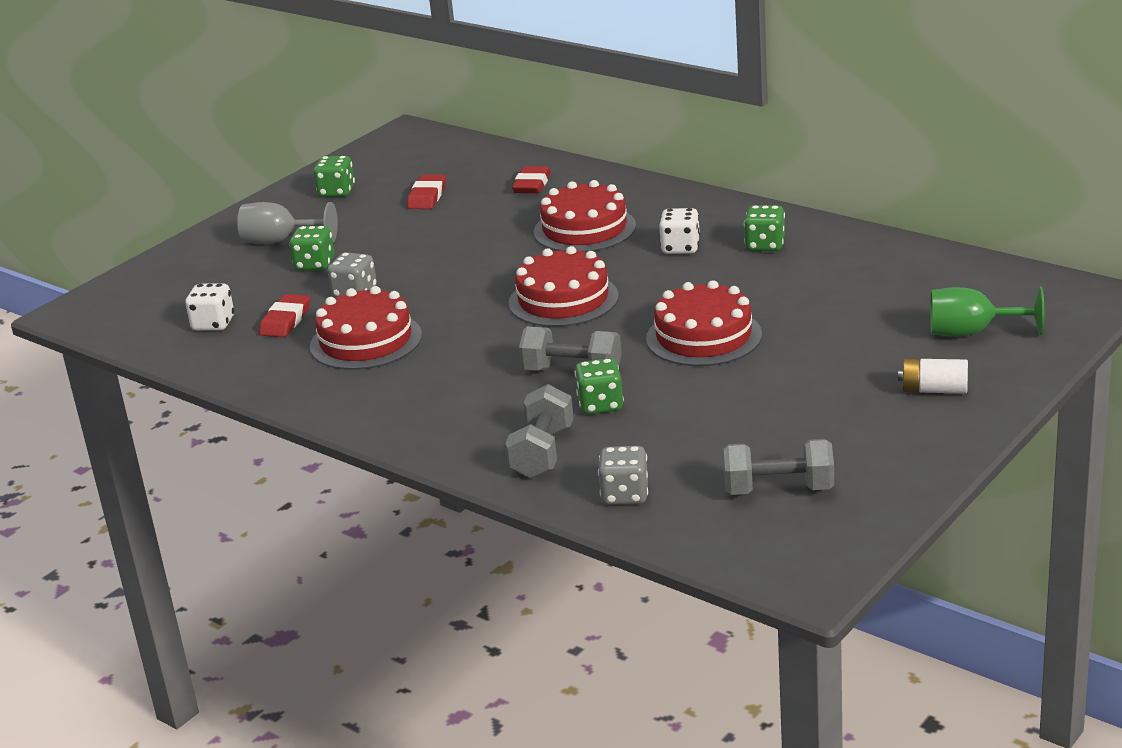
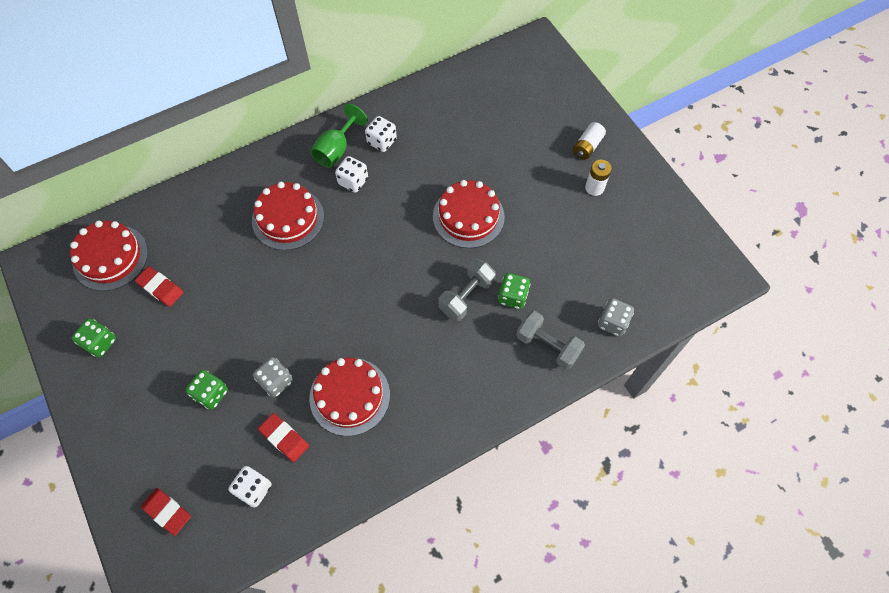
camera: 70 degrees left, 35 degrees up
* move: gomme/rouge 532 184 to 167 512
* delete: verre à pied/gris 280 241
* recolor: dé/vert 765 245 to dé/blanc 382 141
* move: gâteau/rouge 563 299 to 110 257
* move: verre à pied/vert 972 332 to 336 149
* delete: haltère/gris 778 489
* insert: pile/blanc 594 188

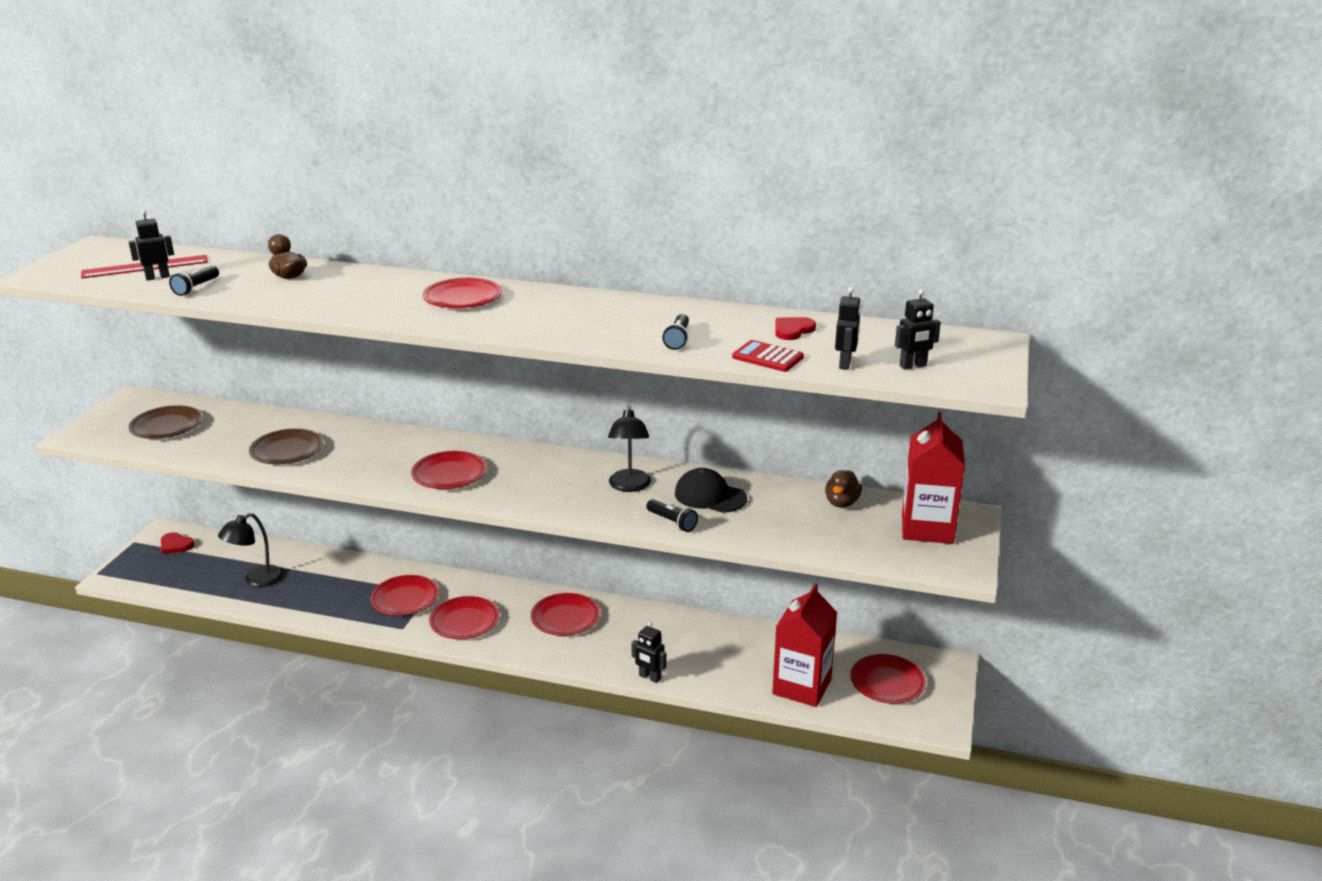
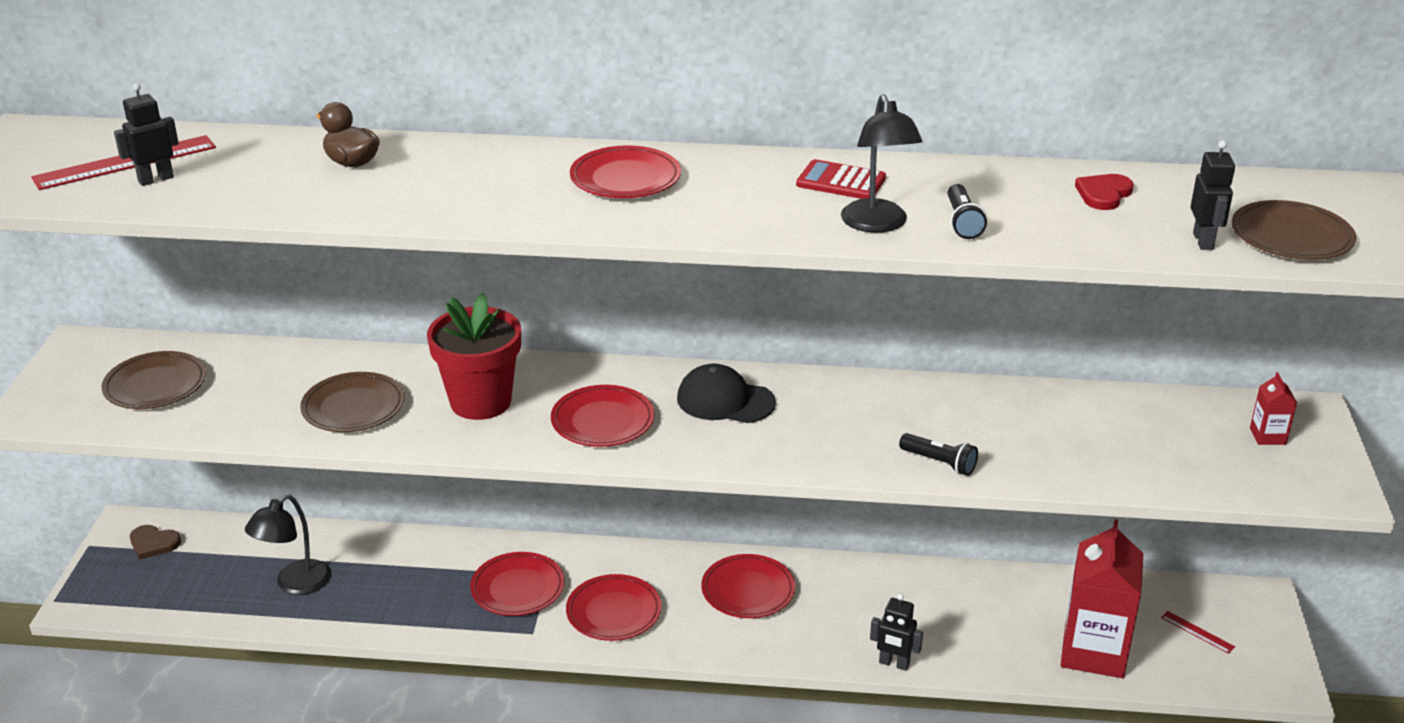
camera: 10 degrees left, 5 degrees up
* delete: lampe de poche/noir 196 288
* replace: robot/noir 913 366 to assiette/marron 1291 237
* move: calculatrice/rouge 767 357 to 841 182
* move: lampe/noir 629 486 to 877 224
* resize: brique de lait/rouge 927 528 = 1267 436 x0.43
* move: casquette/noir 710 496 to 725 400
* delete: canard/marron 841 503
* recolor: cœur/rouge 176 545 to cœur/marron 153 543
* replace: assiette/rouge 887 682 to règle/rouge 1197 632
* insert: pot de fleurs/rouge 480 402

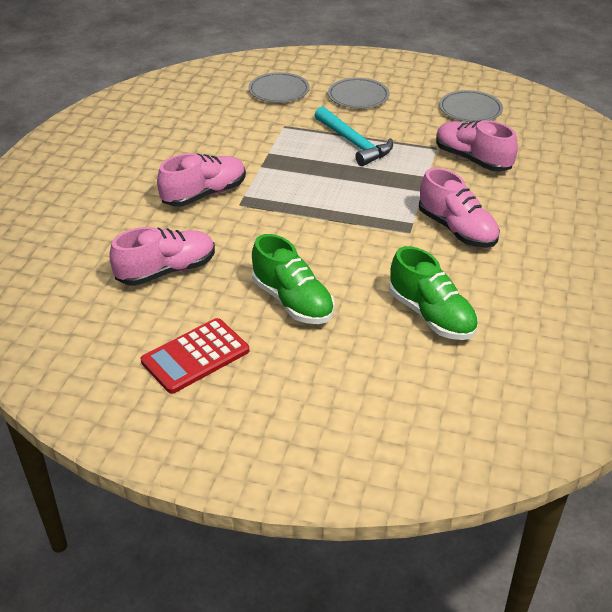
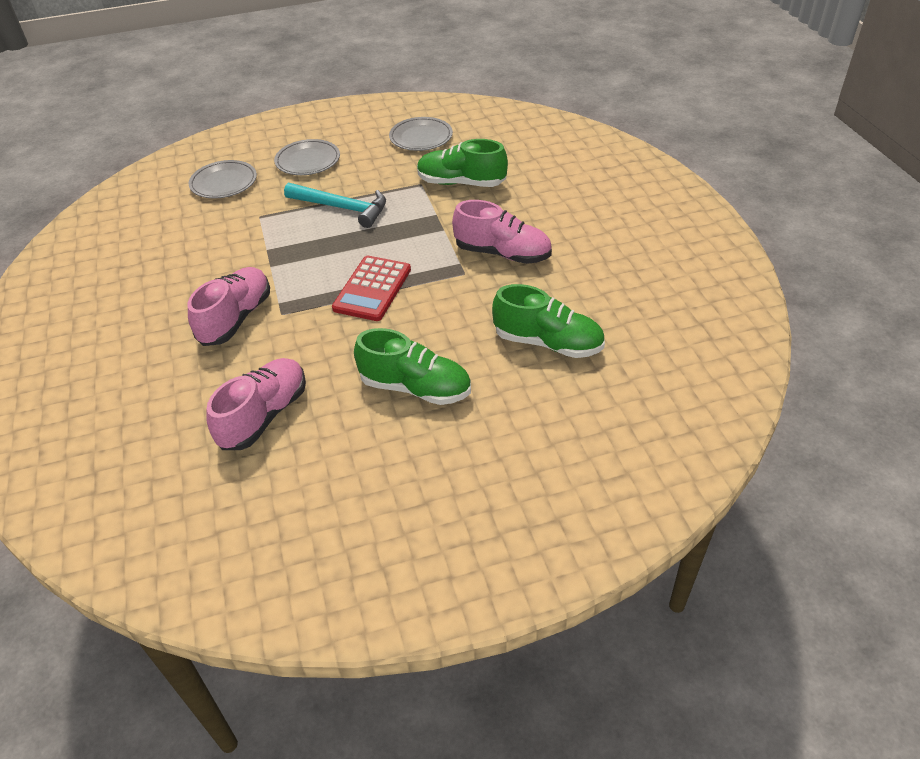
camera: 30 degrees left, 5 degrees up
* recolor: chaussure/rose 472 159 to chaussure/vert 461 183
* move: calculatrice/rouge 195 356 to 372 289

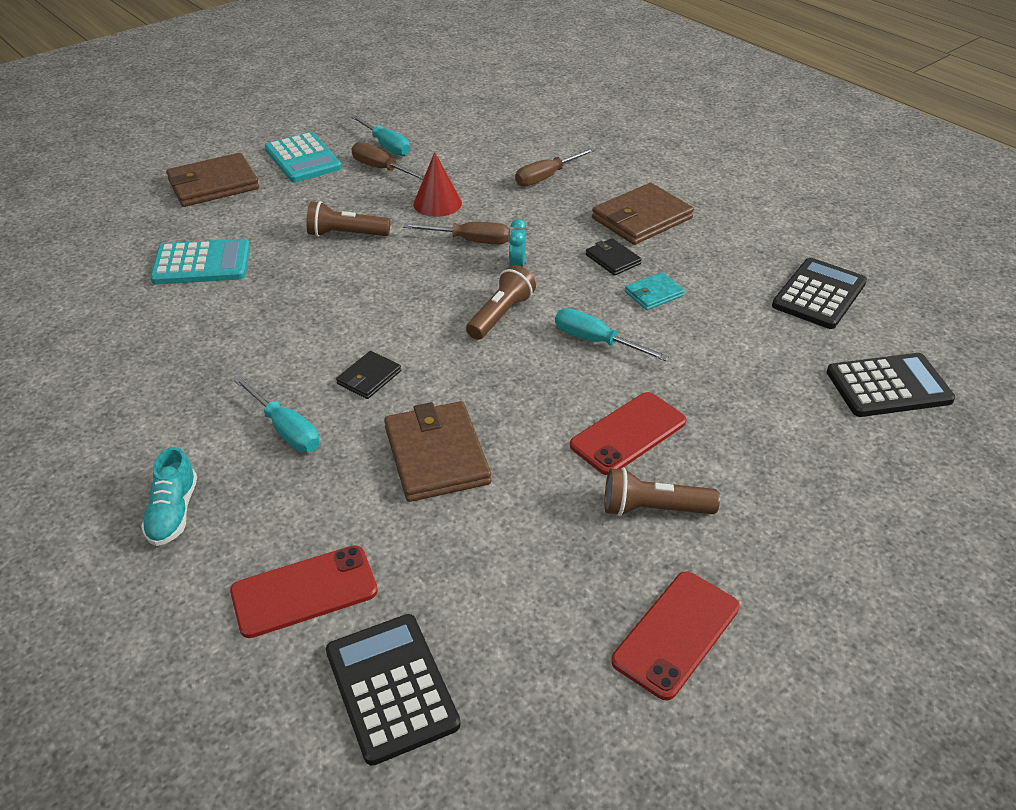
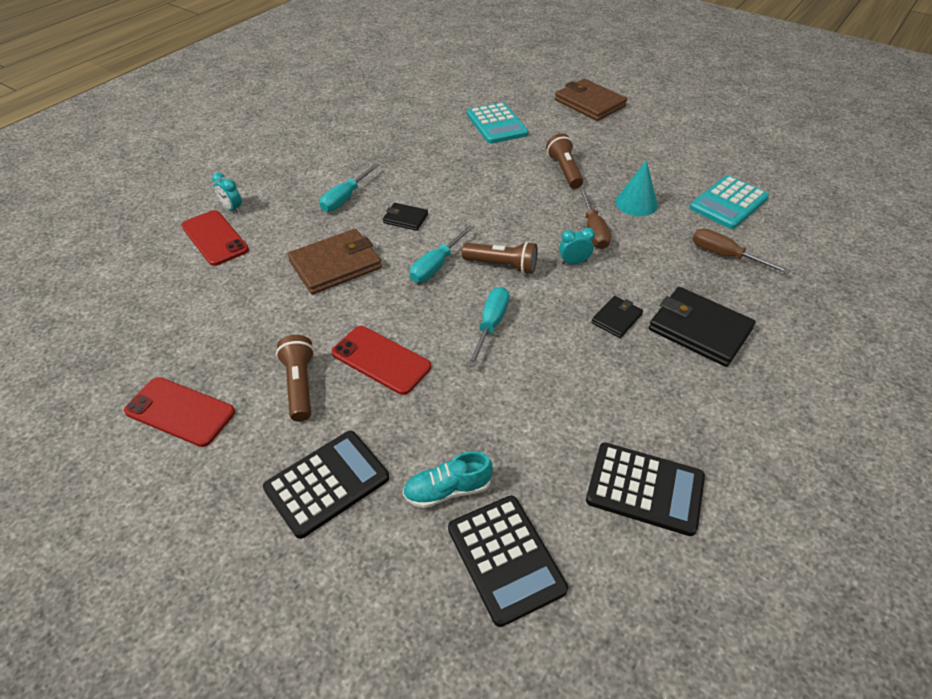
camera: 75 degrees right, 5 degrees up
* move: tournevis/turquoise 386 146 to 436 265
* move: calculatrice/turquoise 303 159 to 728 203
* delete: tournevis/marron 381 169
* recolor: cône/rouge 437 203 to cône/turquoise 636 203
* recolor: portefeuille/marron 641 218 to portefeuille/noir 699 329
* delete: portefeuille/turquoise 653 294
* move: chaussure/turquoise 173 512 to 447 490
* move: calculatrice/noir 391 688 to 327 483
* insert: réveil/turquoise 232 208

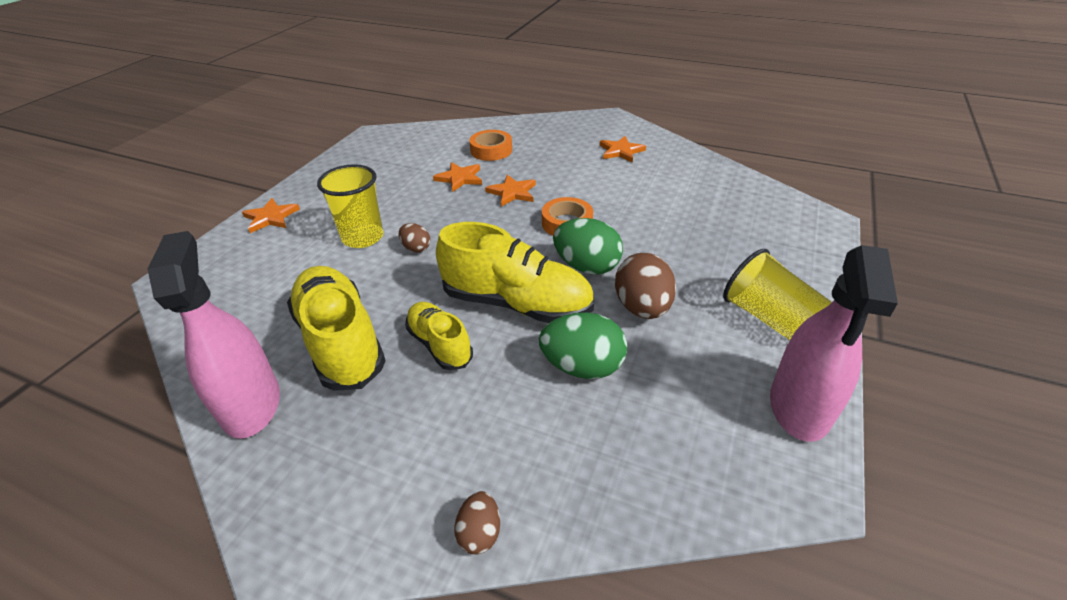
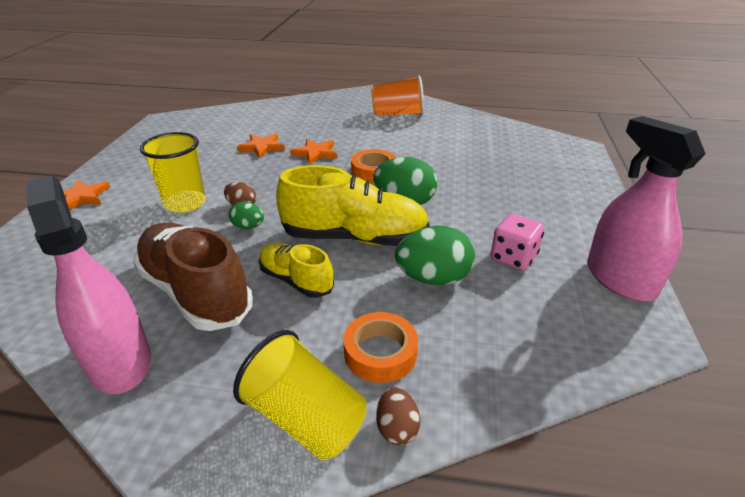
camera: 15 degrees left, 5 degrees down
* move: ruban adhésif/orange 491 150 to 380 353
* replace: étoile/orange 621 151 to gobelet/orange 397 114
* rotate: vaporisateur/rose 799 406 = 620 280 150 degrees clockwise
* move: gobelet/jaune 769 318 to 305 418
* delete: œuf/marron 642 308
* recolor: chaussure/jaune 340 341 to chaussure/marron 195 292
* insert: œuf/vert 248 227
* insert: dé/rose 513 257

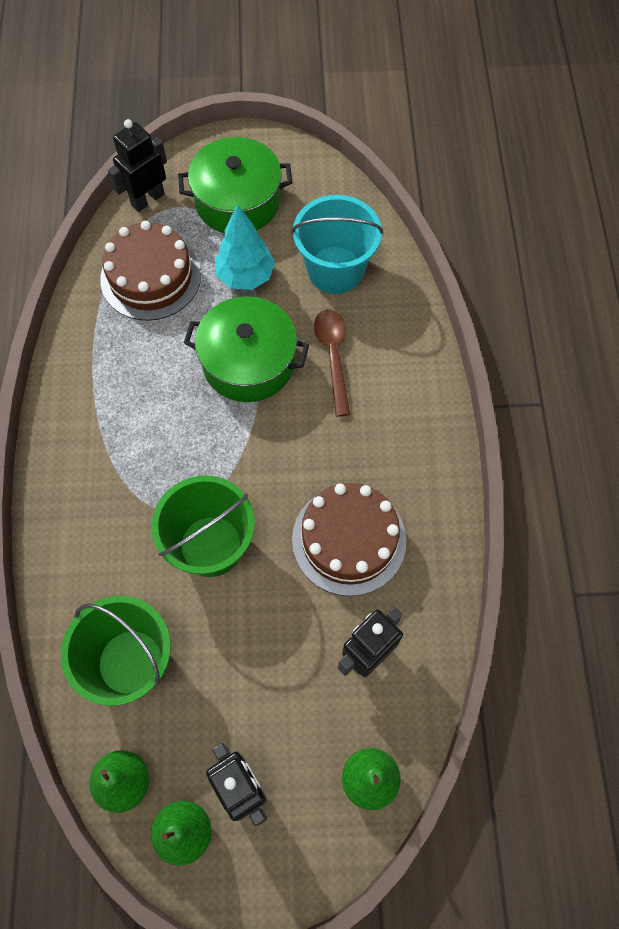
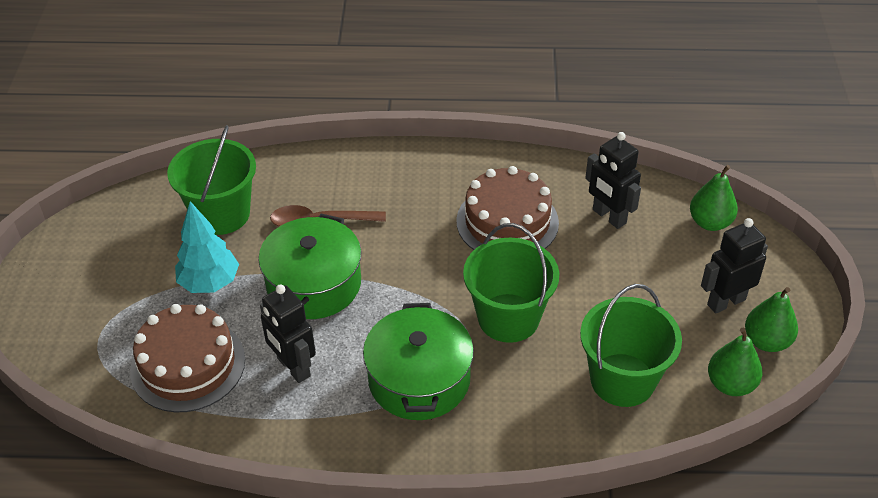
camera: 85 degrees left, 20 degrees down
* move: robot/noir 147 199 to 293 367
* move: marmite/vert 237 201 to 419 379
* recolor: seau/turquoise 335 270 to seau/vert 221 214

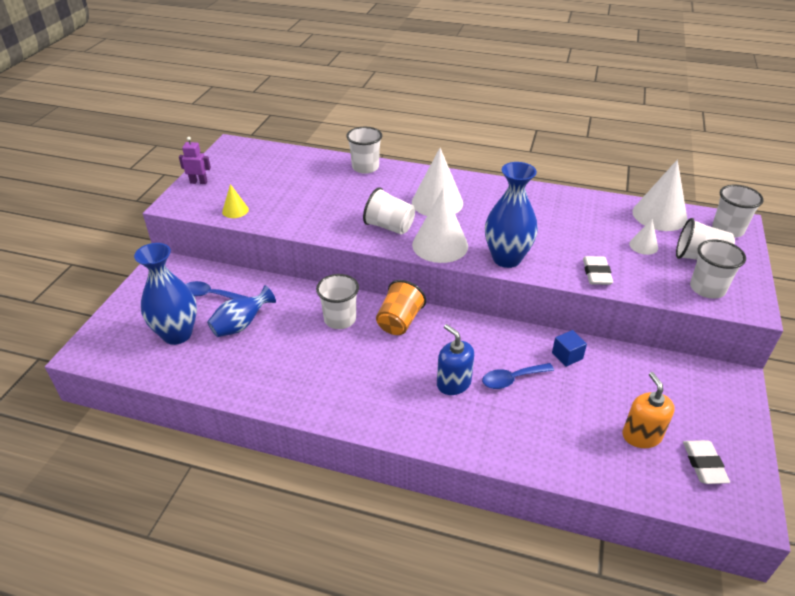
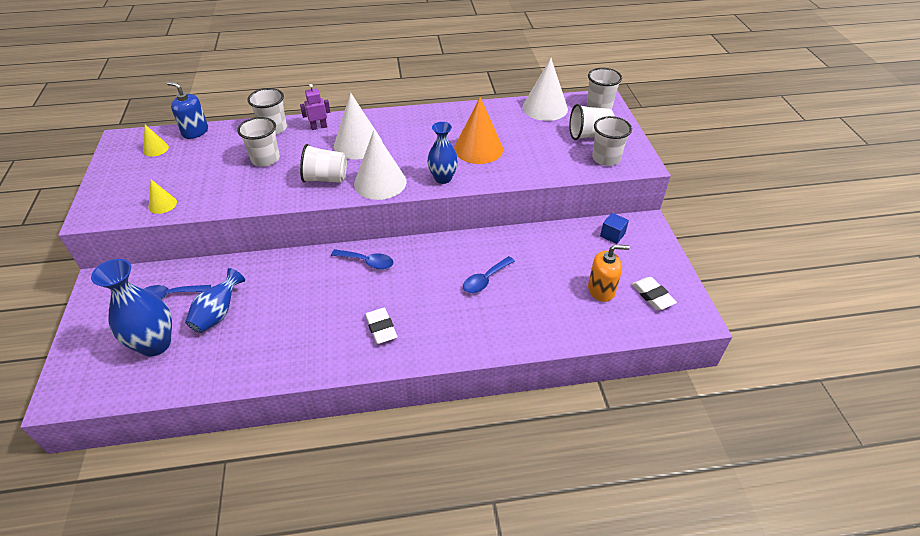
camera: 25 degrees left, 5 degrees up
* move: robot/violet 198 182 to 319 127
* resize: vase/bleu 506 259 = 443 178 x0.66
* delete: cône/blanc 643 246
* move: gomme/blanc 596 273 to 381 328
* move: gobelet/blanc 340 319 to 265 159
* replace: gobelet/orange 399 322 to cuillère/bleu 367 262
* move: distributeur de savon/bleu 453 383 to 195 132
* move: cube/bleu 567 356 to 612 235
* rotate: distributeur de savon/orange 641 435 = 601 290 120 degrees clockwise
* insert: cône/orange 478 149
* insert: cône/jaune 155 149

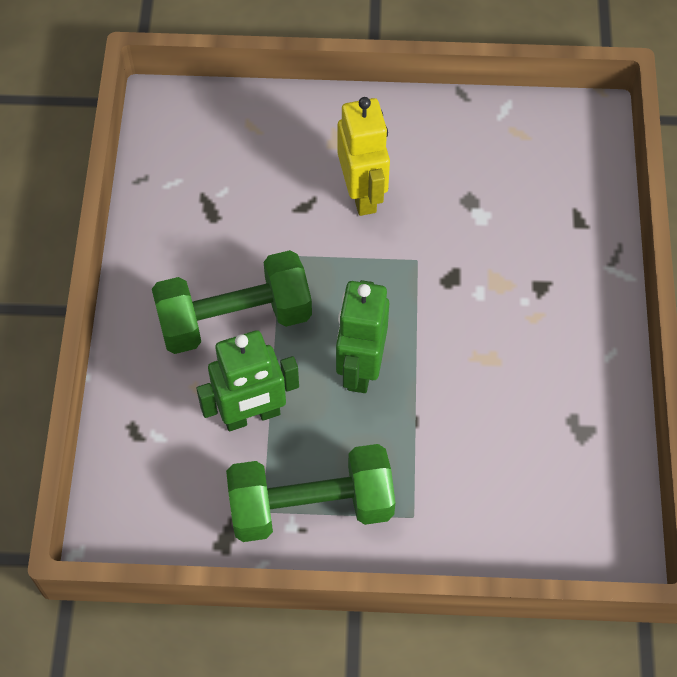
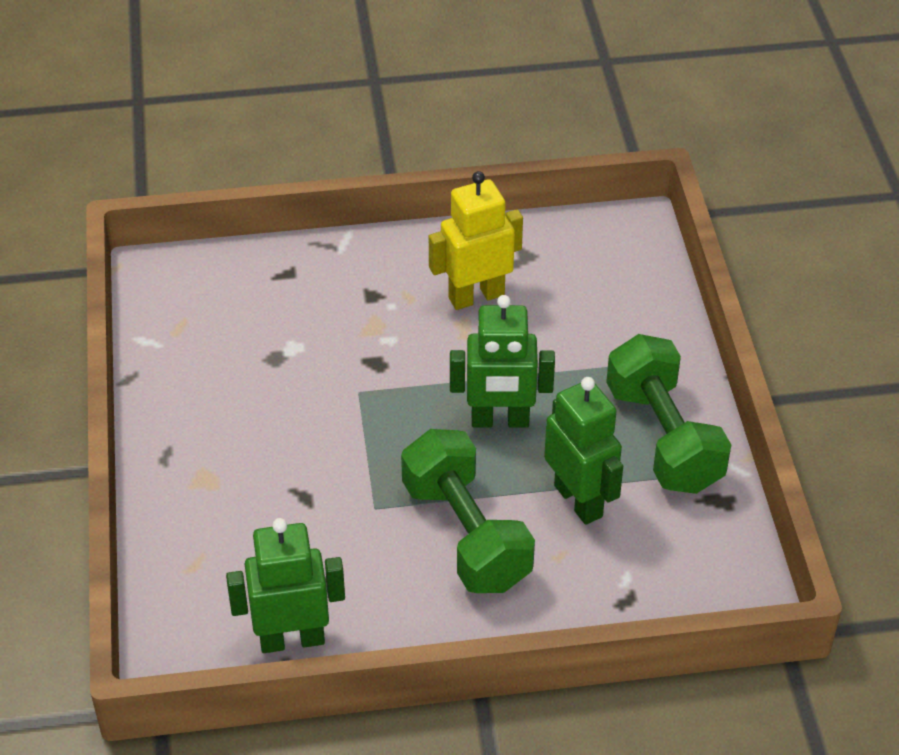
camera: 100 degrees left, 15 degrees down
* move: robot/jaune 362 194 to 476 296
* insert: robot/vert 292 639

